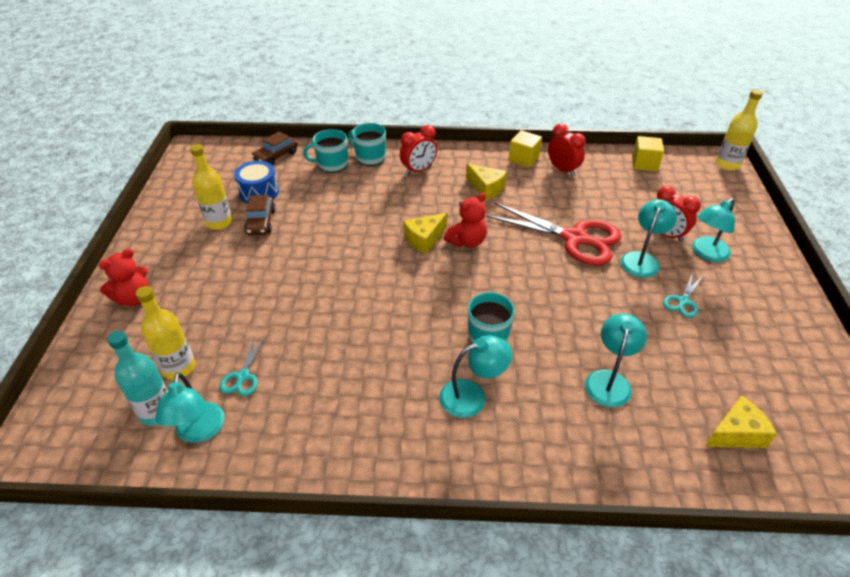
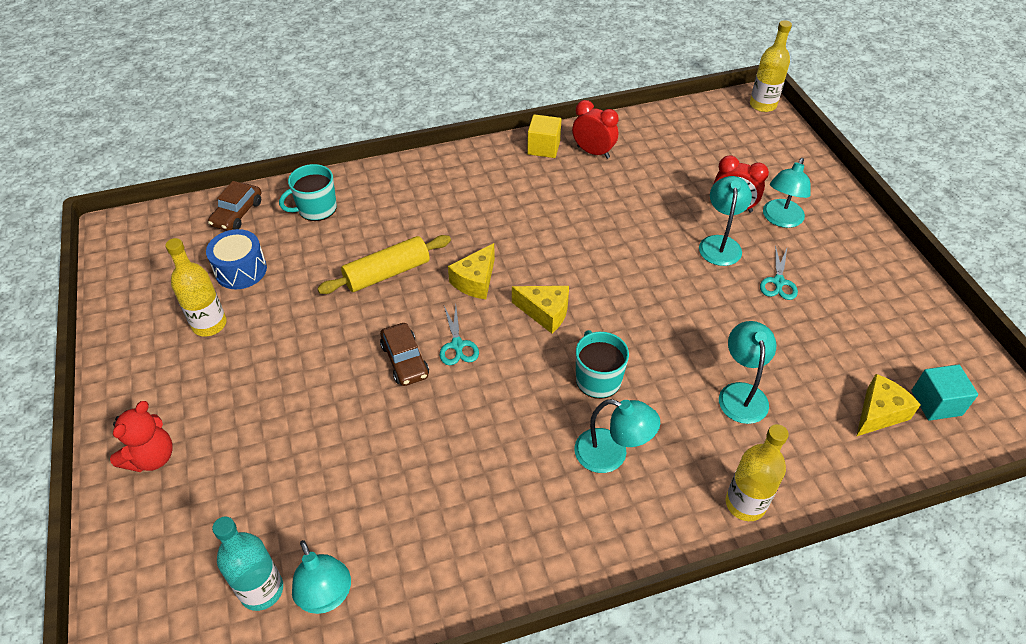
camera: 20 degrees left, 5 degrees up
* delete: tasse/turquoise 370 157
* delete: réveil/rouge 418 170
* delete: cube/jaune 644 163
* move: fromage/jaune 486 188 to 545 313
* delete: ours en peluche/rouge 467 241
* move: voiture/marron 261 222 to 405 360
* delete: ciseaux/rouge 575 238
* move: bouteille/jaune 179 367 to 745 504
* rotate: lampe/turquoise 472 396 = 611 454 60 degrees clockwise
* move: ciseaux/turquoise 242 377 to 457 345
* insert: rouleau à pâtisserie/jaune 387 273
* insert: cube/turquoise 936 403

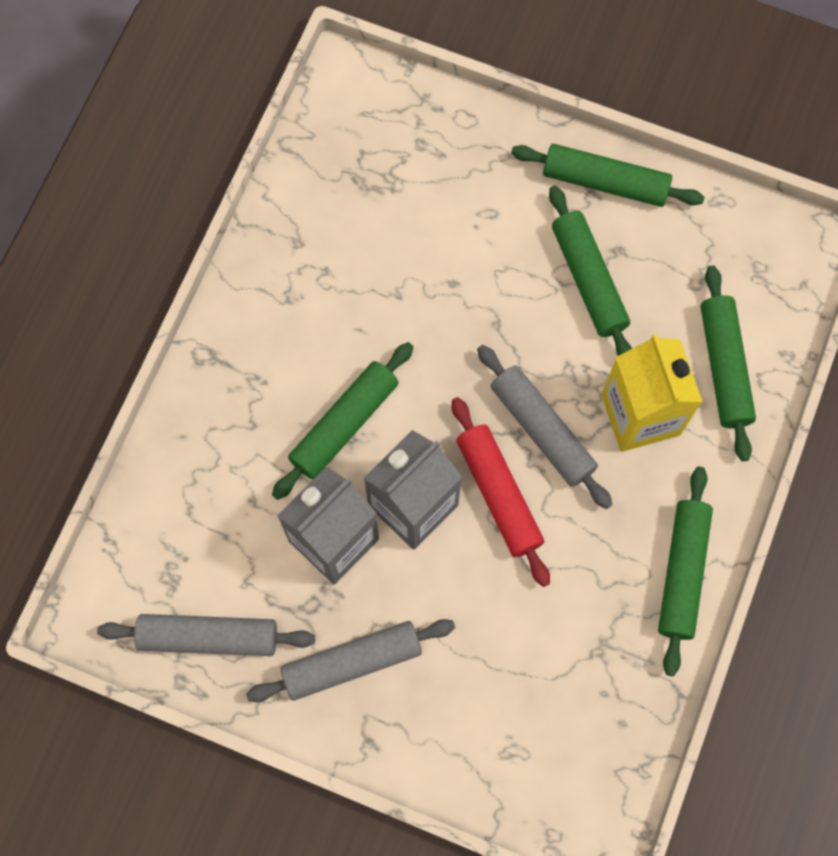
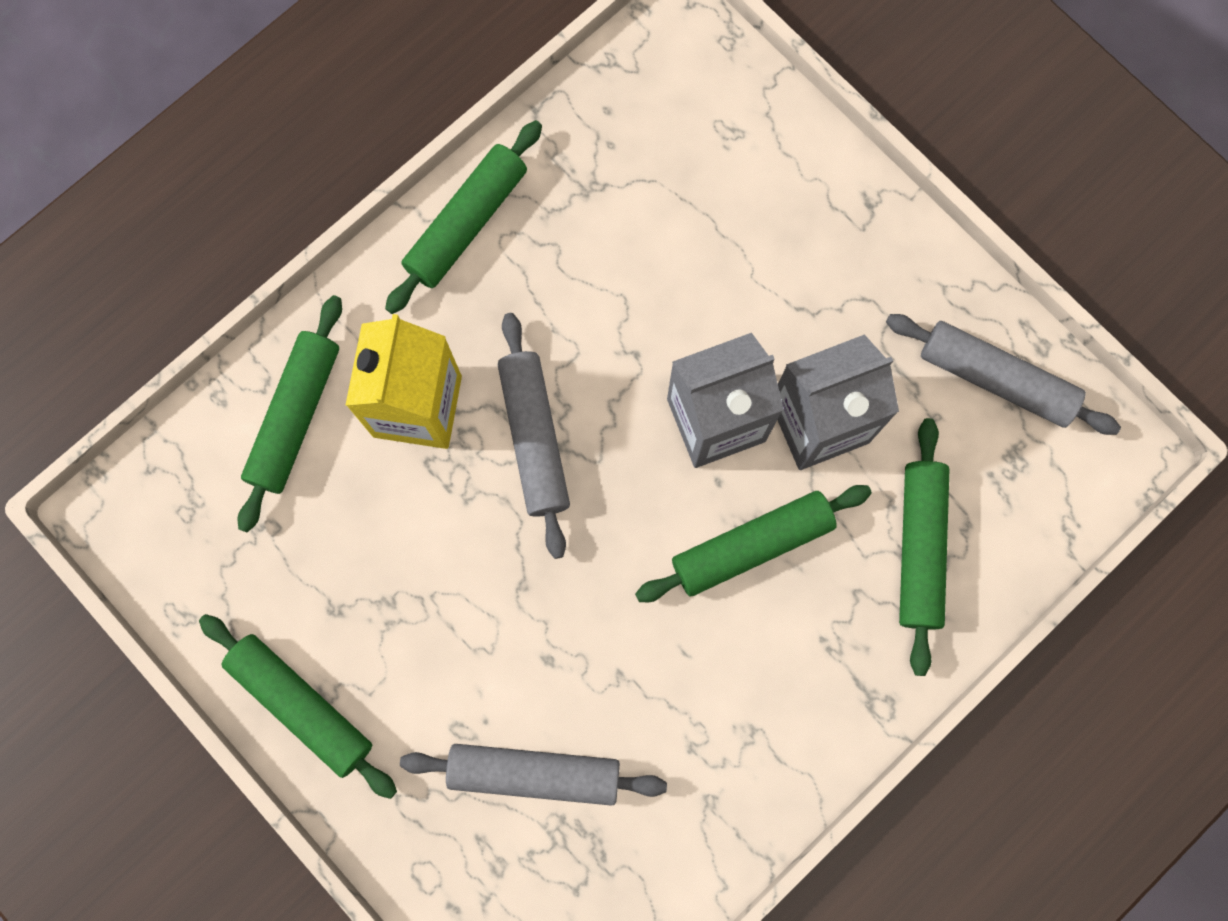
camera: 155 degrees left, 5 degrees up
* move: rouleau à pâtisserie/vert 588 280 to 919 547
* delete: rouleau à pâtisserie/rouge 498 494
* move: rouleau à pâtisserie/gris 352 662 to 535 773

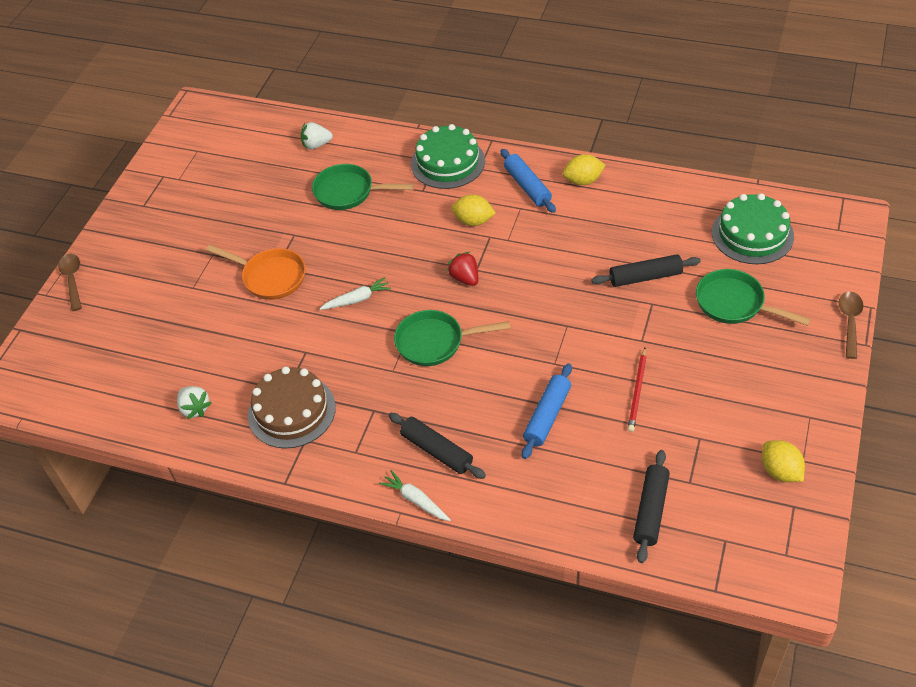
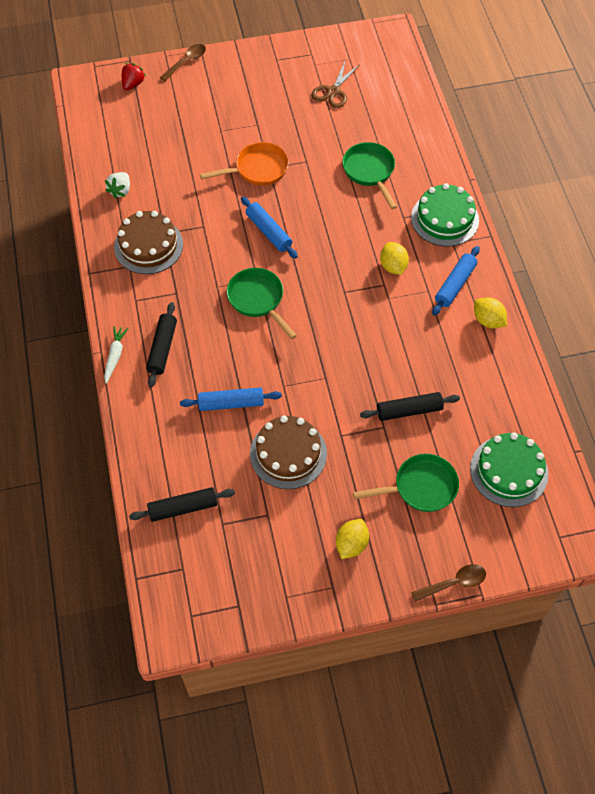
camera: 55 degrees right, 10 degrees up
* delete: fraise/blanc 316 145
* rotate: poêle/orange 270 277 = 257 169 105 degrees counterclockwise
* move: fraise/rouge 465 278 to 133 84
* rotate: rouleau à pâtisserie/noir 645 277 = 409 410 60 degrees counterclockwise
* rotate: poêle/vert 734 304 = 420 487 75 degrees clockwise
* replace: carotte/blanc 357 299 to rouleau à pâtisserie/bleu 269 232
* replace: crayon/rouge 637 391 to gâteau/marron 288 453
* move: citron/jaune 780 471 to 351 544
* insert: ciseaux/marron 333 91

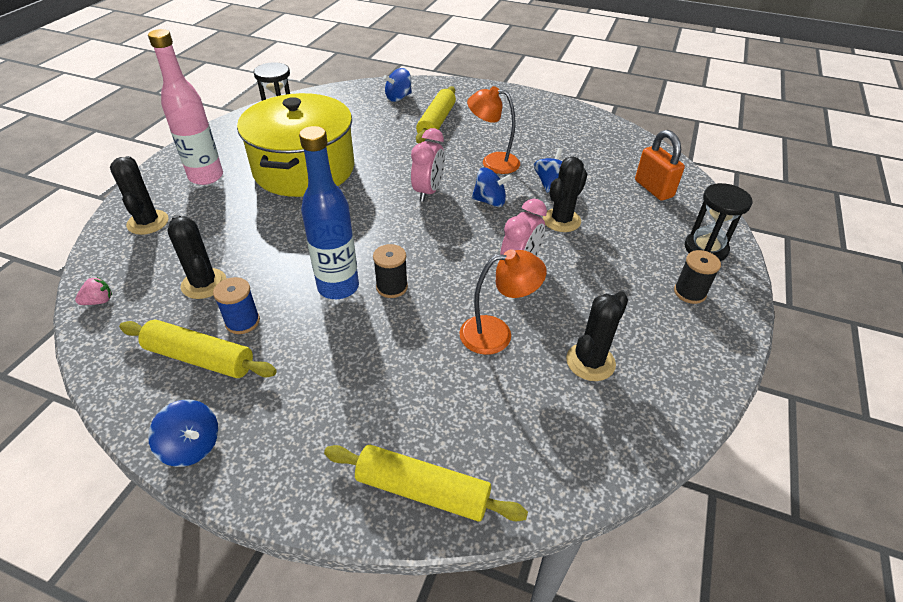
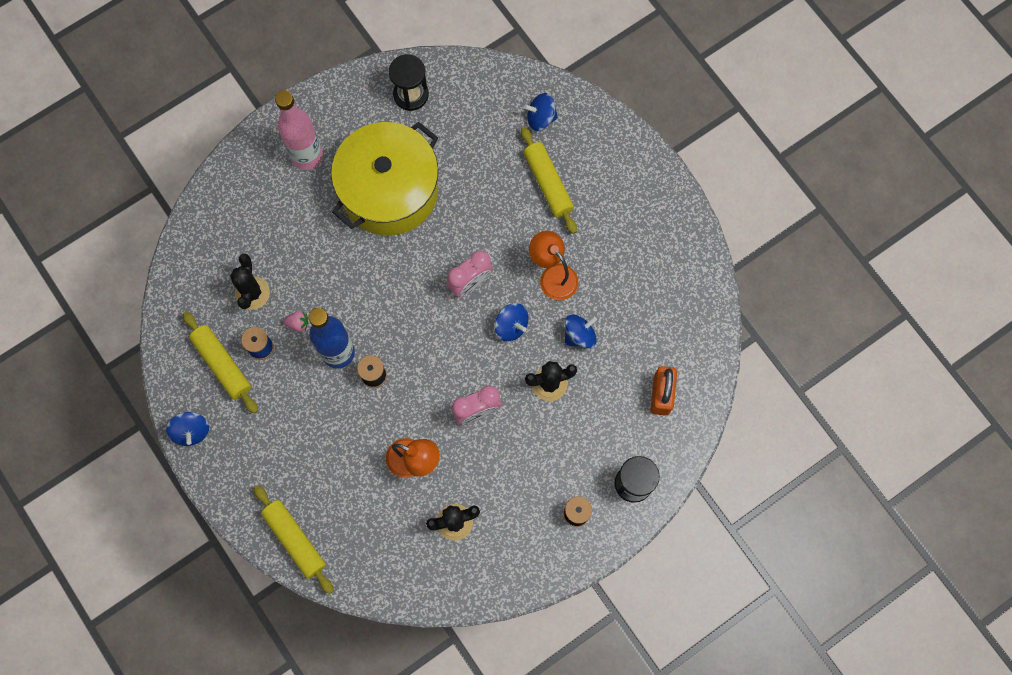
camera: 35 degrees right, 30 degrees up
* rotate: rouleau à pâtisserie/jaune 436 122 = 548 183 75 degrees counterclockwise
* delete: cactus/noir 148 222
* move: fraise/rose 99 301 to 298 323

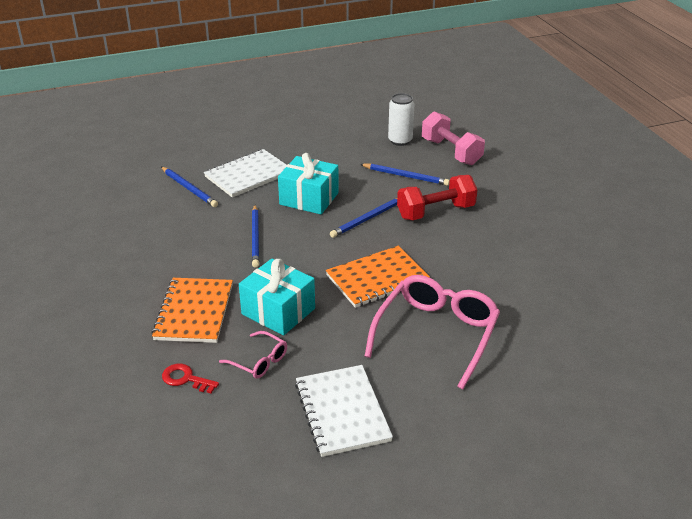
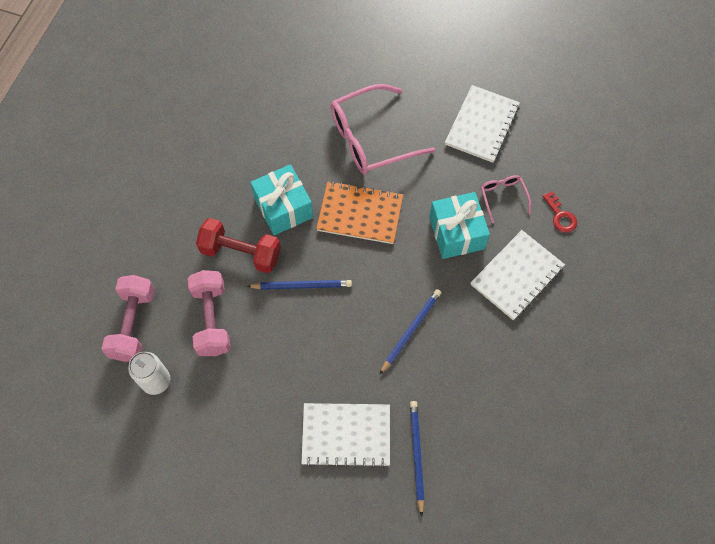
camera: 140 degrees left, 30 degrees up
* move: cadeau/turquoise 309 199 to 283 208
* replace: crayon/bleu 406 176 to haltère/rose 212 319
* recolor: carnet/orange 194 312 to carnet/blanc 517 276

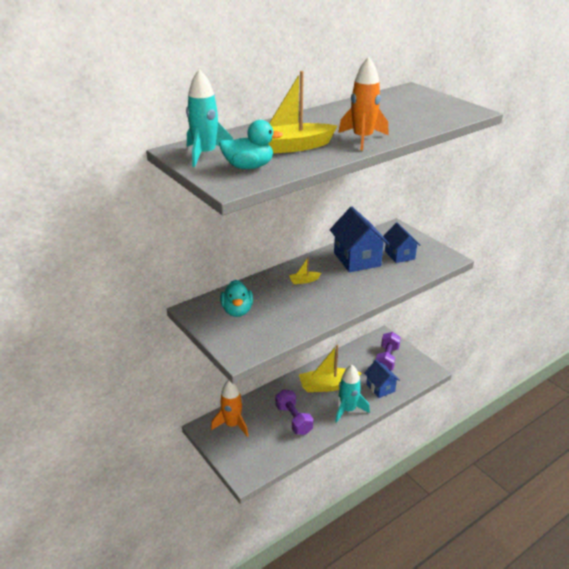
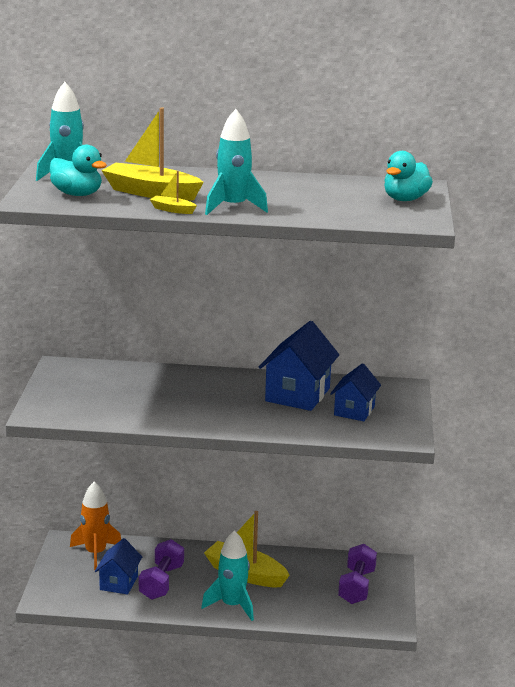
camera: 40 degrees right, 10 degrees down
* recolor: fusée/orange 362 139 to fusée/turquoise 233 207
* move: bateau/jaune 304 281 to 172 210
* move: canard/turquoise 237 311 to 405 199
* rotate: haltère/violet 387 359 = 356 586 45 degrees counterclockwise
* move: maison/bleu 380 388 to 119 583

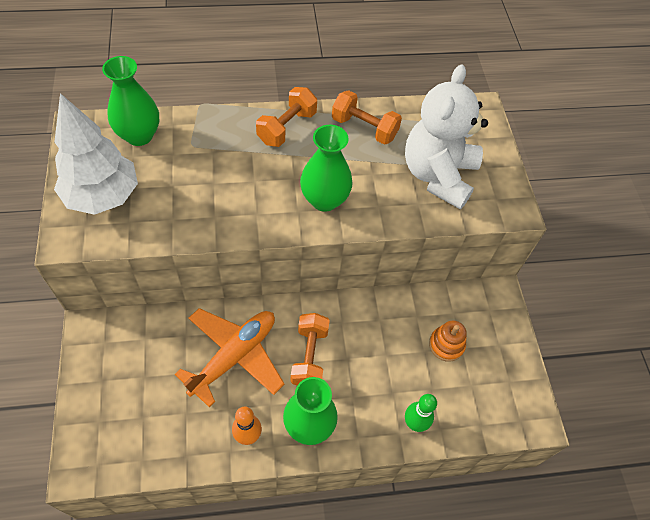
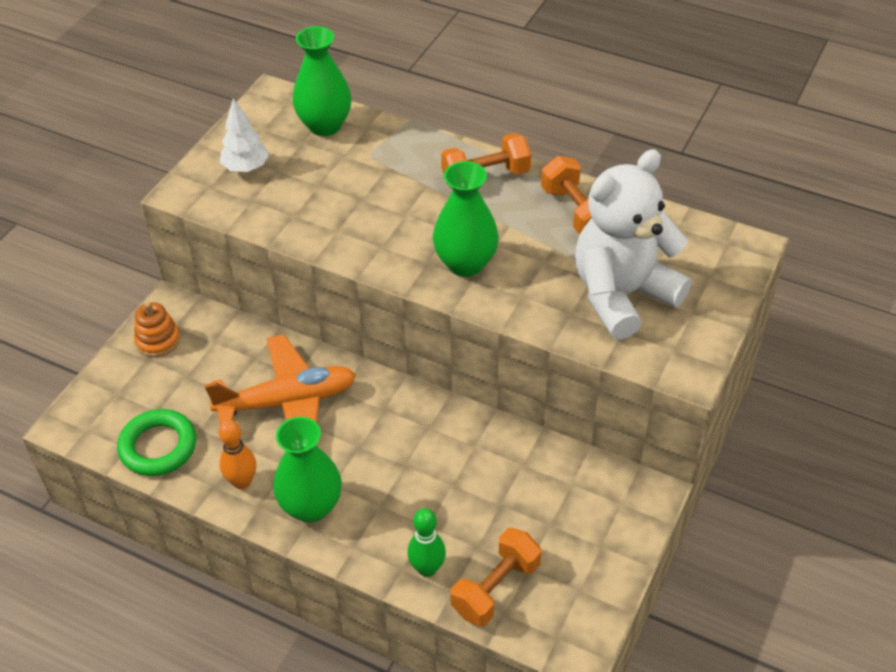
camera: 40 degrees right, 10 degrees down
* resize: arbre/blanc 103 196 = 246 168 x0.54
* move: haltère/orange 309 356 to 496 588
* move: jouet à empiler/orange 446 345 to 158 340
* insert: anneau/vert 158 446

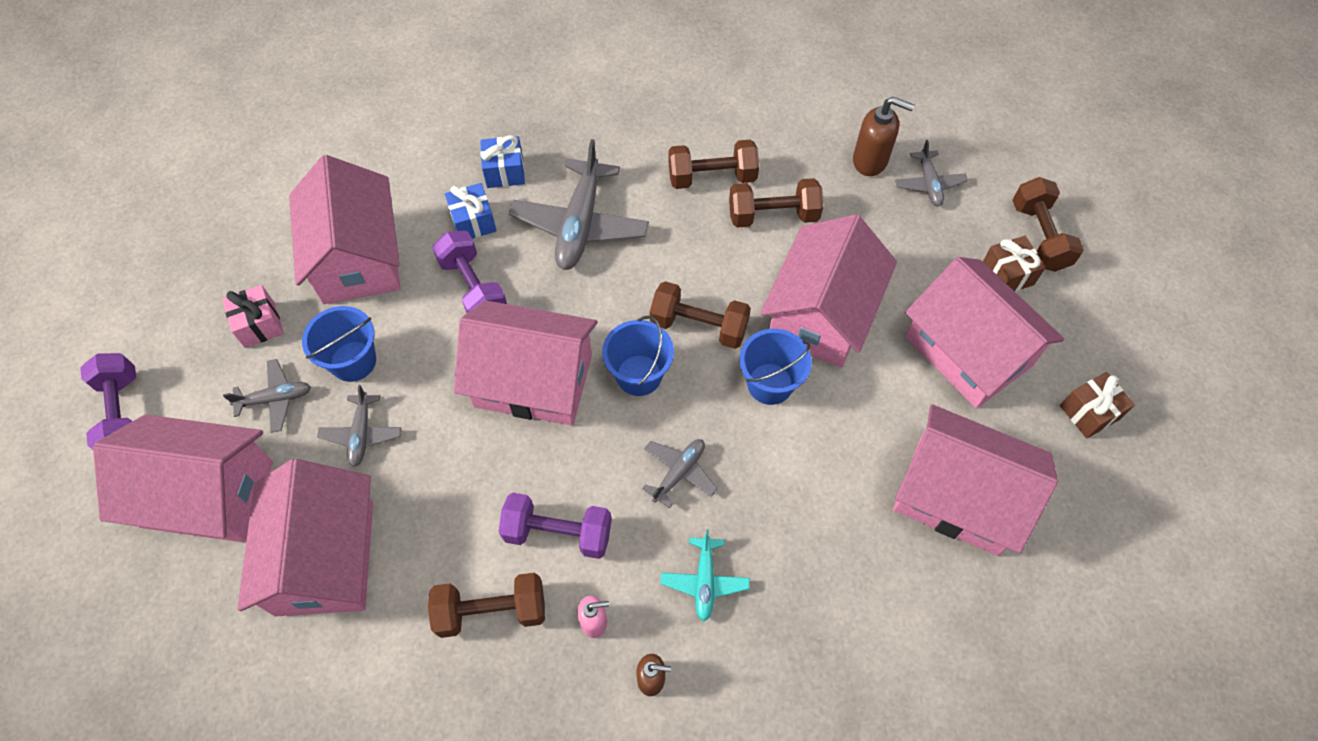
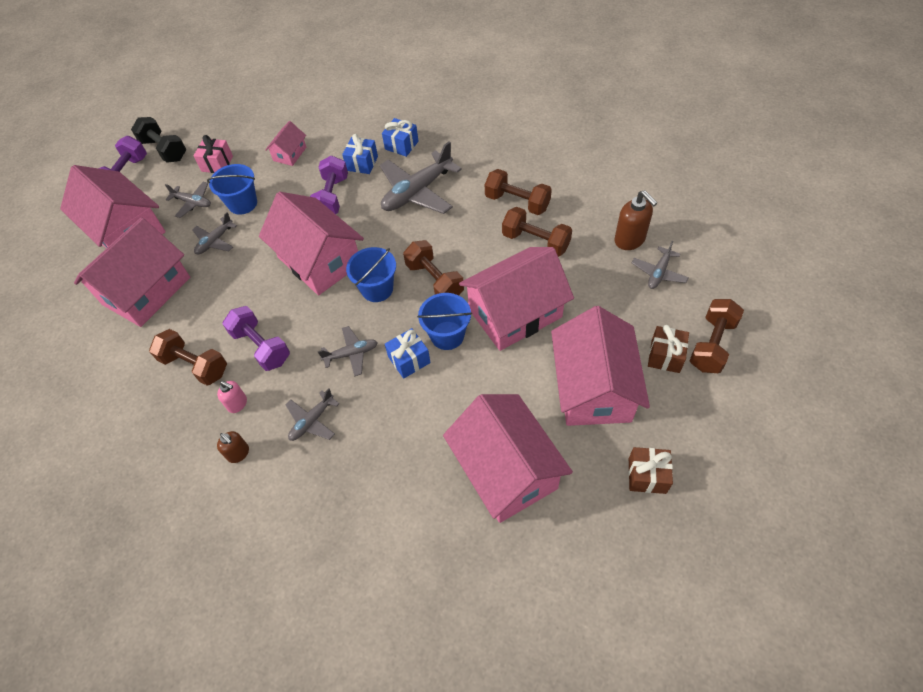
camera: 40 degrees right, 5 degrees down
* resize: maison/rose 358 257 = 290 154 x0.47
* recolor: avion/turquoise 704 581 to avion/gris 312 421
* insert: haltère/noir 164 150
* insert: cadeau/bleu 409 360

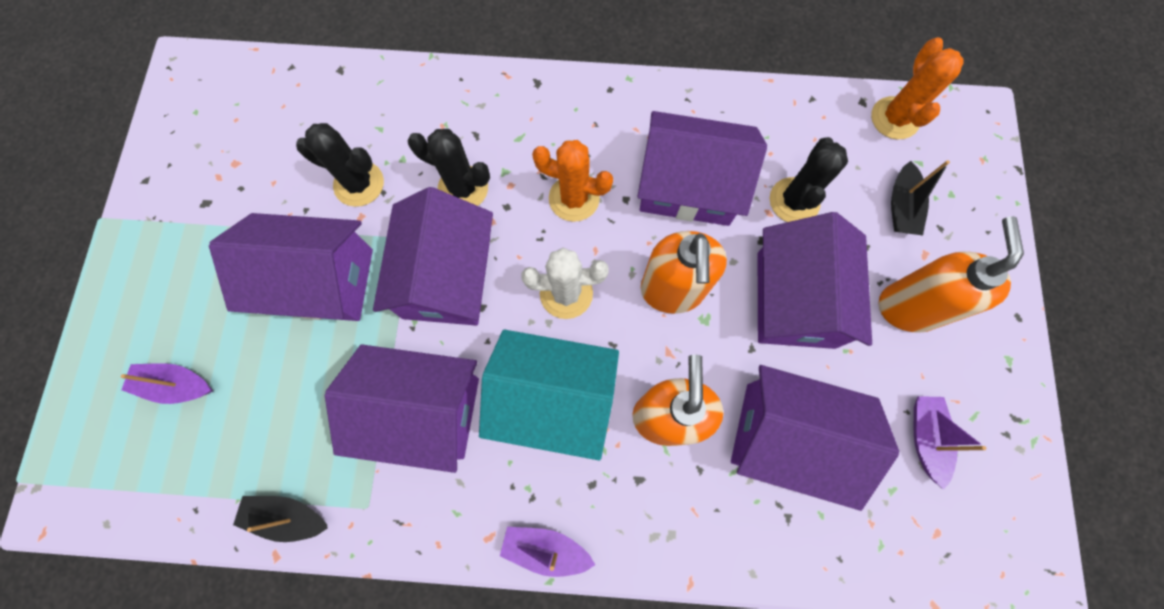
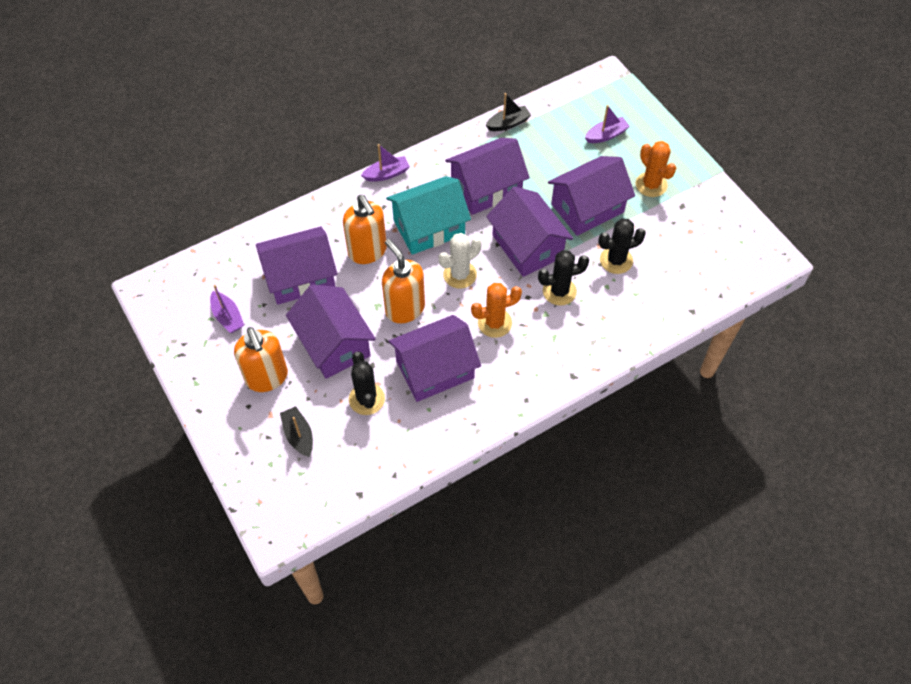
camera: 145 degrees right, 15 degrees down
* move: cactus/orange 894 118 to 651 185

